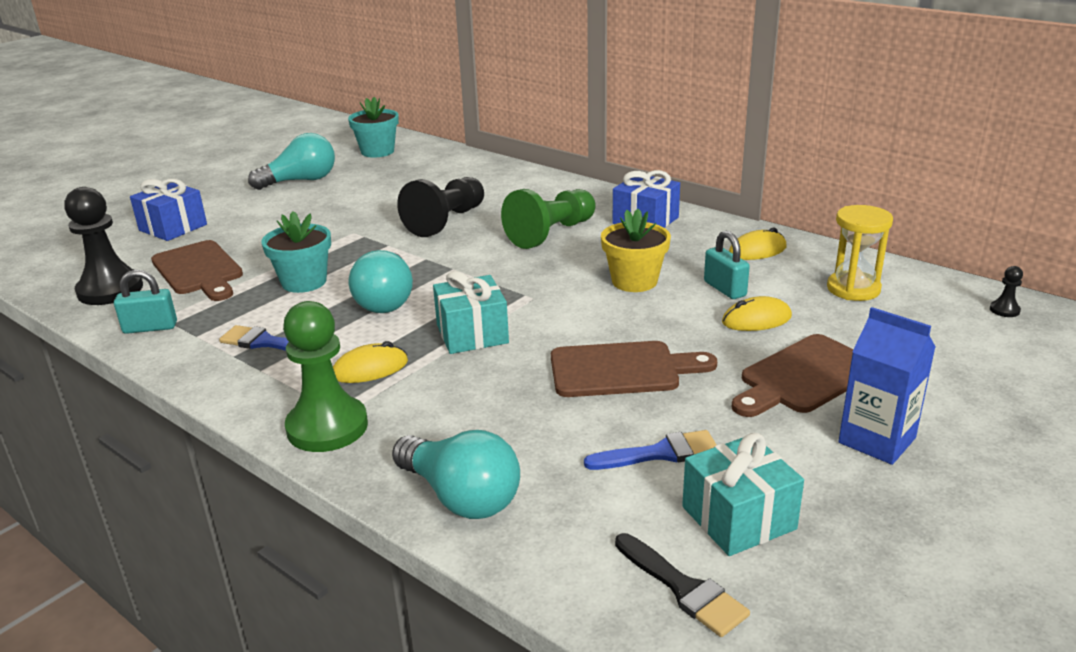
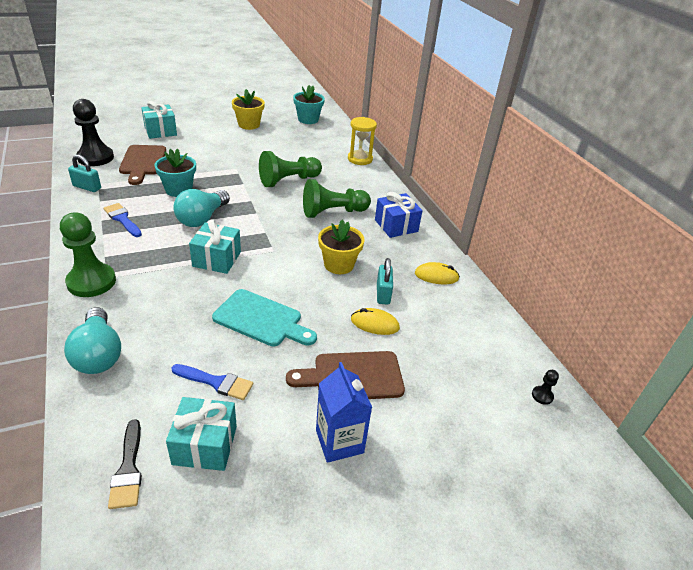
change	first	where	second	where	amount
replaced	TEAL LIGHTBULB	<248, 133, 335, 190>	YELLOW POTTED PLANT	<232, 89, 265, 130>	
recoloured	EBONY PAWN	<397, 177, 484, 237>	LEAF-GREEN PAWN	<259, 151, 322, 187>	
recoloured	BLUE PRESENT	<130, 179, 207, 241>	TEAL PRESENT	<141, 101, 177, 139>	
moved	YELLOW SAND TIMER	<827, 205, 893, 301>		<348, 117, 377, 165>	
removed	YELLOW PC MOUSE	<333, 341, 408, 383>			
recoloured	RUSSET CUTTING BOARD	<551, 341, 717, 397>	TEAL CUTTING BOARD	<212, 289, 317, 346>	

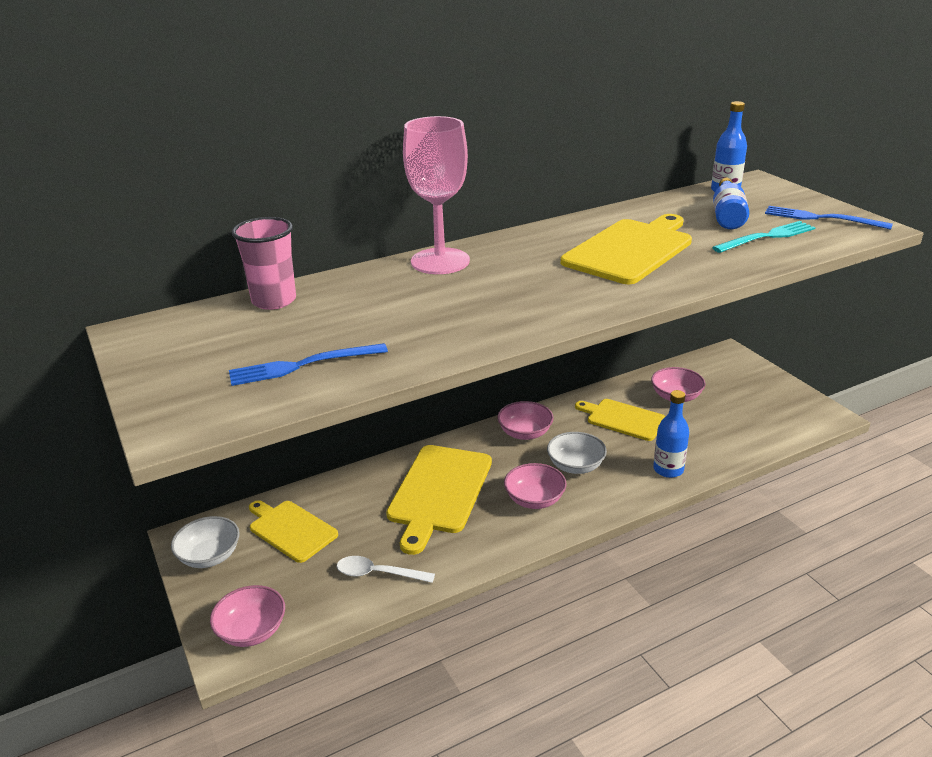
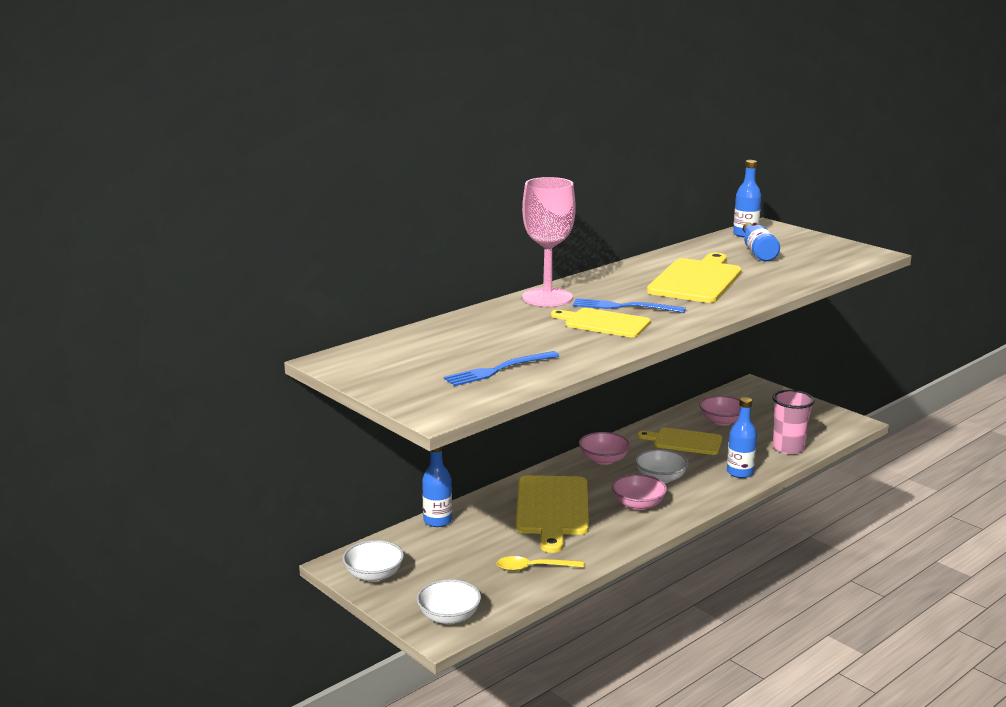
change	first	where	second	where	amount
moved	BLUE TABLE FORK	<765, 206, 893, 230>		<573, 298, 686, 313>	
moved	ROSY BEAKER	<232, 217, 296, 310>		<772, 390, 815, 454>	
removed	TEAL TABLE FORK	<712, 221, 816, 253>			
moved	YELLOW CUTTING BOARD	<249, 500, 338, 563>		<551, 308, 651, 337>	
recoloured	WHITE TABLESPOON	<337, 556, 435, 583>	YELLOW TABLESPOON	<496, 556, 585, 571>	
recoloured	ROSY SERVING BOWL	<210, 585, 285, 647>	WHITE SERVING BOWL	<417, 579, 481, 625>	
added			BLUE DRINK BOTTLE	<422, 447, 452, 527>	

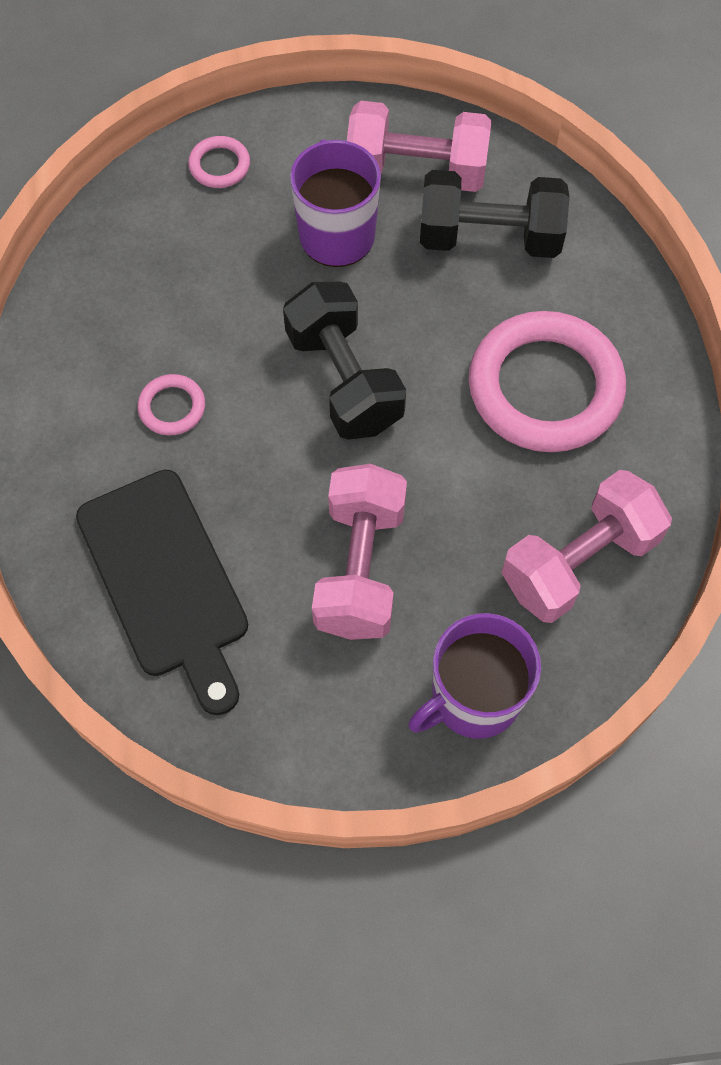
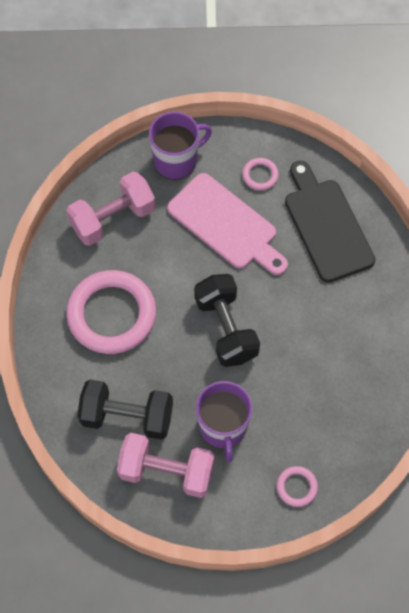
change	first	where	second	where	amount
moved	ROSY TORUS	<138, 374, 205, 436>		<242, 158, 279, 190>	
replaced	ROSY HAND WEIGHT	<312, 464, 407, 640>	ROSY CUTTING BOARD	<167, 173, 288, 275>	

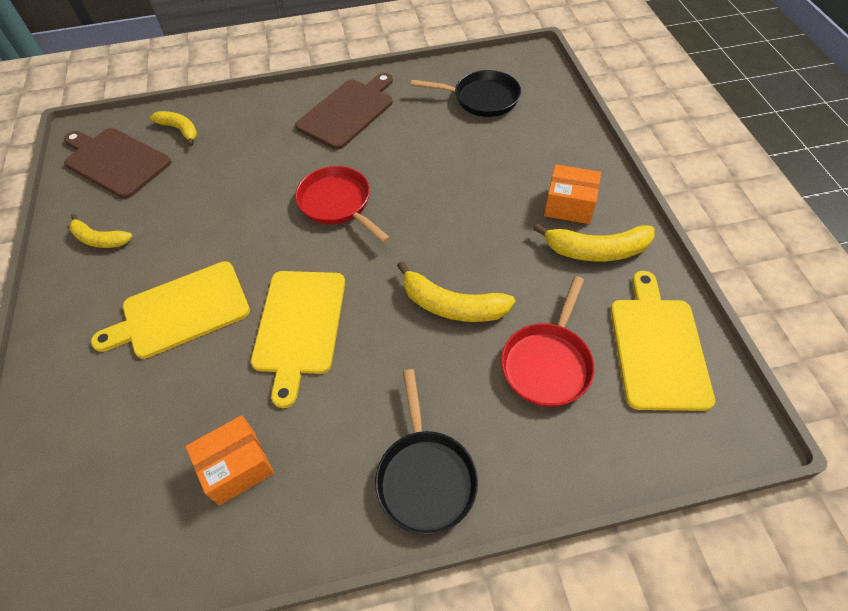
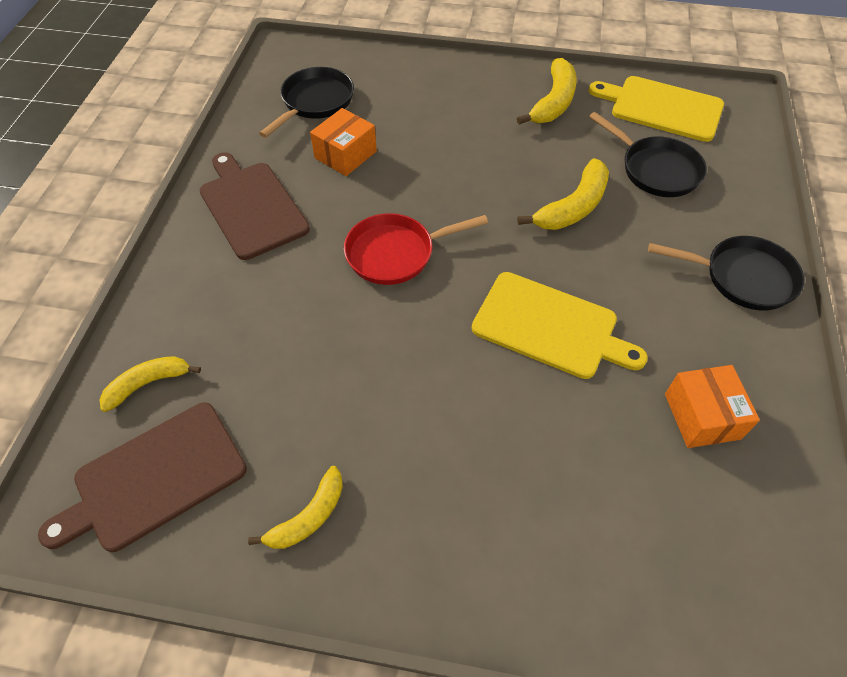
change	first	where	second	where	amount
moved	ORANGE-COLOURED BOX	<544, 164, 601, 224>		<310, 108, 377, 176>	
removed	YELLOW CUTTING BOARD	<91, 261, 250, 359>			
recoloured	SCARLET SKILLET	<501, 276, 595, 407>	EBONY SKILLET	<589, 112, 707, 197>	

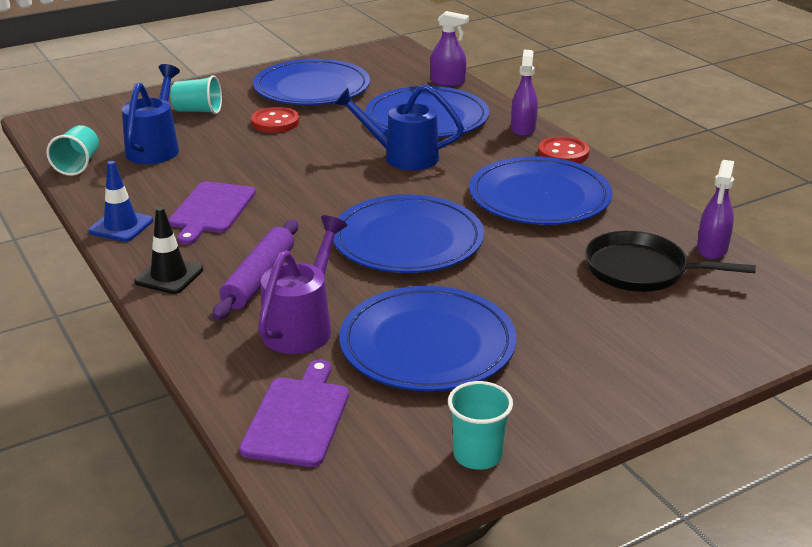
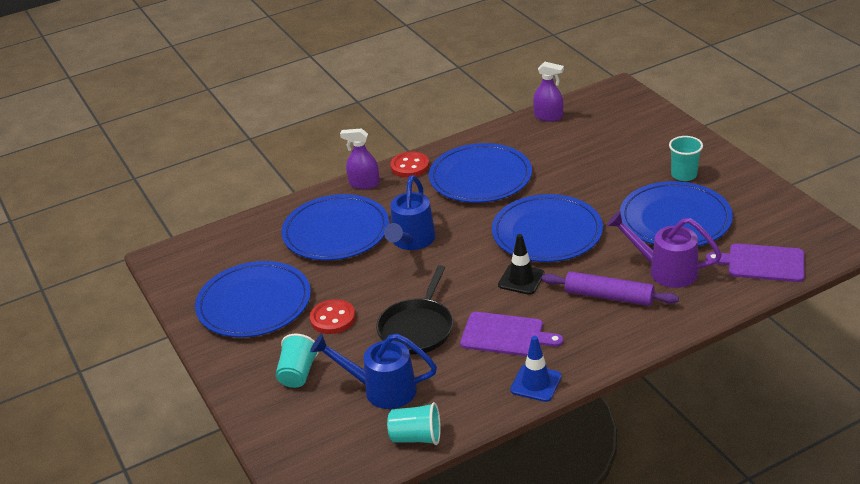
change	first	where	second	where	amount
removed	VIOLET SPRAYER	<430, 11, 469, 87>			
moved	EBONY ROAD CONE	<134, 207, 203, 294>		<498, 234, 545, 295>	
moved	EBONY SKILLET	<585, 231, 756, 292>		<376, 265, 453, 355>	
moved	TEAL BEAKER	<448, 381, 513, 470>		<669, 136, 703, 181>	

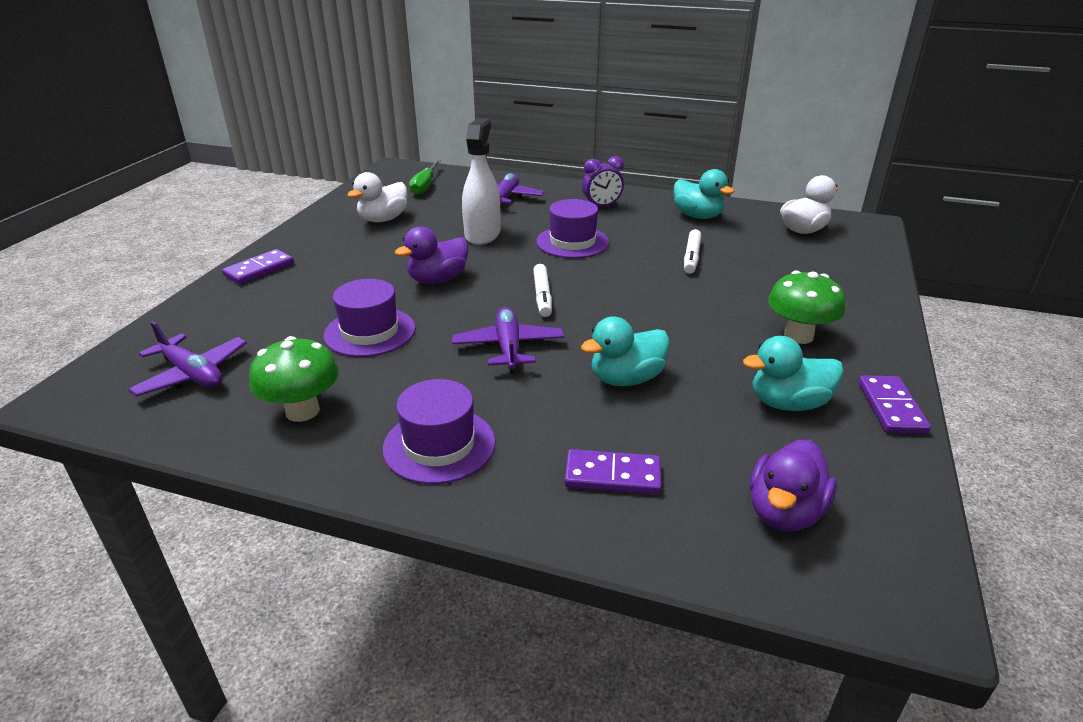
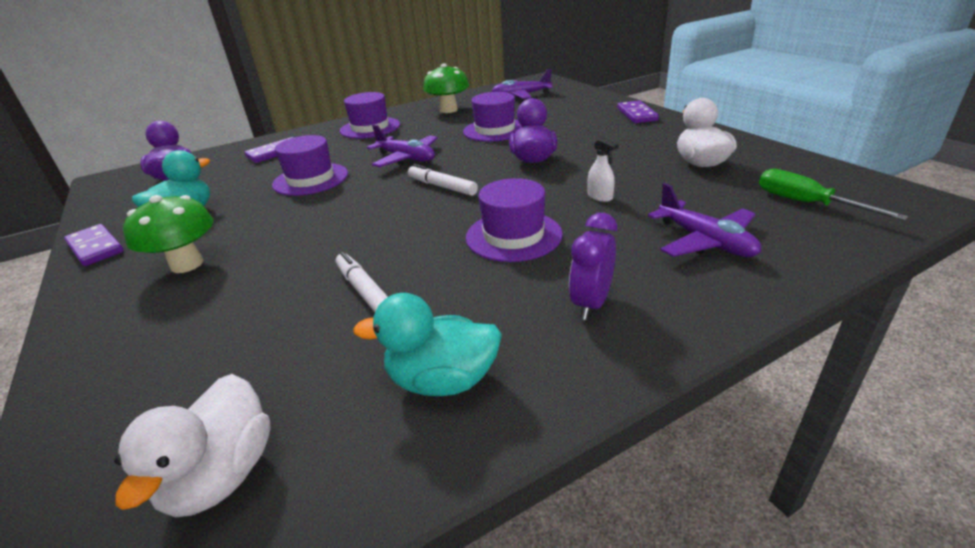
change	first	where	second	where	amount
resized	WHITE SPRAYER	<462, 118, 500, 245>		<588, 137, 619, 202>	x0.44
replaced	TEAL TOY DUCK	<581, 317, 670, 386>	VIOLET TALL HAT	<272, 135, 348, 196>	

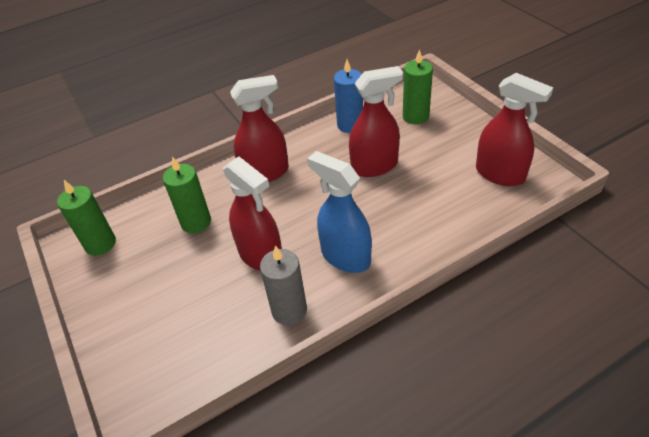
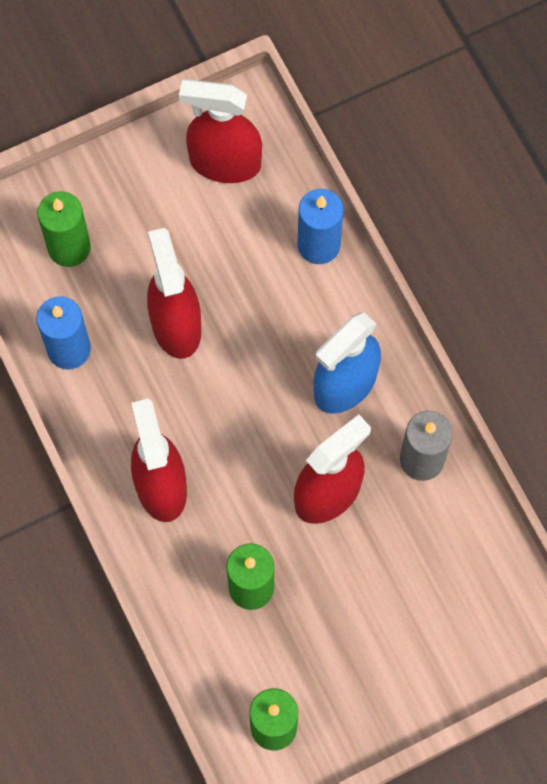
change	first	where	second	where	amount
turned	SCARLET SPRAYER	<476, 73, 553, 186>		<179, 79, 262, 183>	120 degrees counterclockwise
added			BLUE CANDLE	<298, 189, 343, 264>	

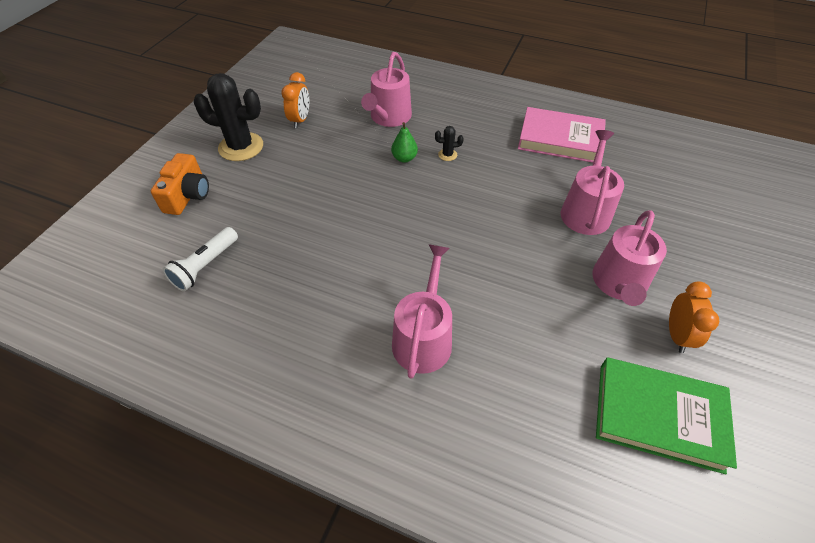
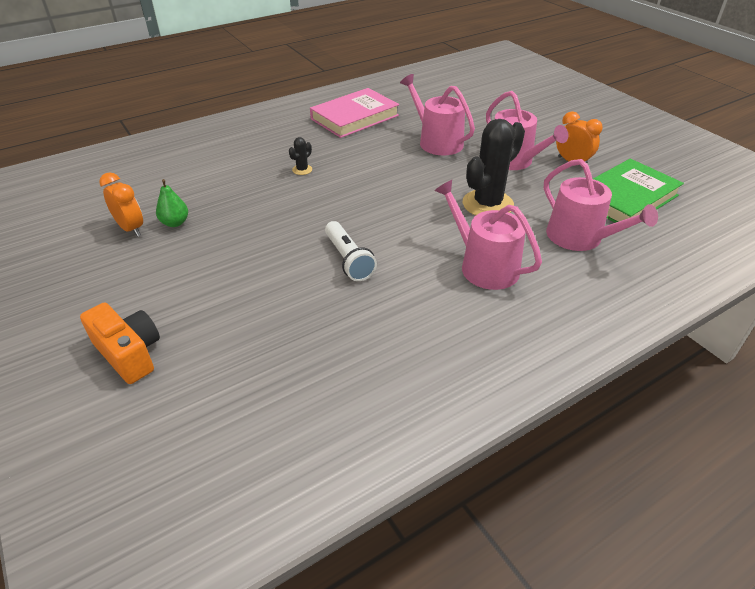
change	first	where	second	where	amount
moved	ROSY WATERING CAN	<361, 52, 412, 127>		<544, 159, 658, 251>	
moved	EBONY SAGUARO CACTUS	<193, 73, 263, 161>		<463, 119, 525, 216>	
moved	LEAF-GREEN TOY PEAR	<391, 122, 418, 163>		<156, 179, 188, 227>	
moved	WHITE POCKET TORCH	<162, 227, 238, 291>		<325, 221, 377, 281>	

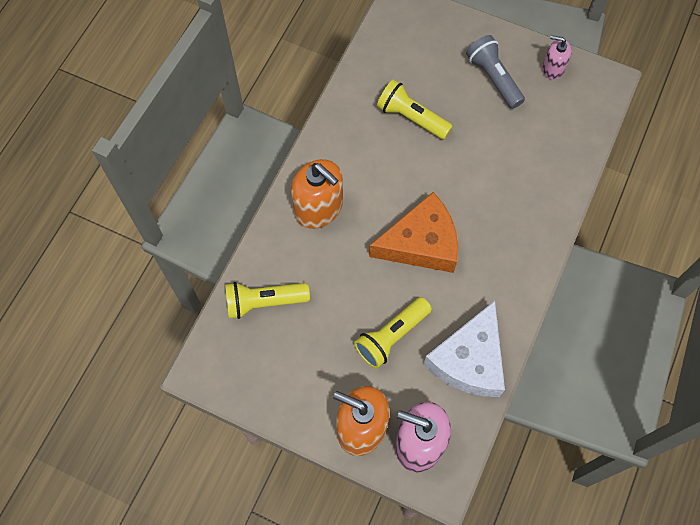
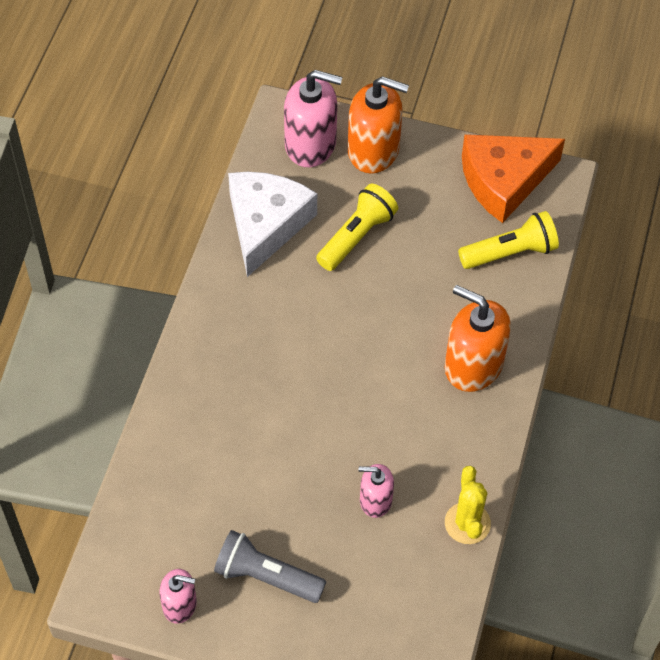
change	first	where	second	where	amount
turned	GREY POCKET TORCH	<466, 35, 525, 109>		<214, 530, 326, 603>	150 degrees clockwise
replaced	YELLOW POCKET TORCH	<377, 80, 453, 140>	ROSY SOAP DISPENSER	<359, 464, 394, 518>	
moved	ORANGE-COLOURED CHEESE	<369, 192, 458, 273>		<462, 134, 565, 223>	
added			YELLOW SAGUARO CACTUS	<445, 466, 491, 544>	

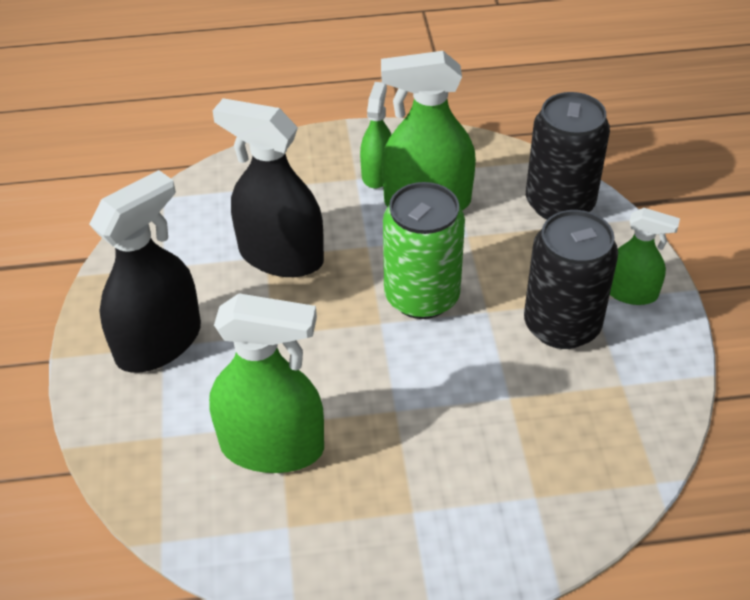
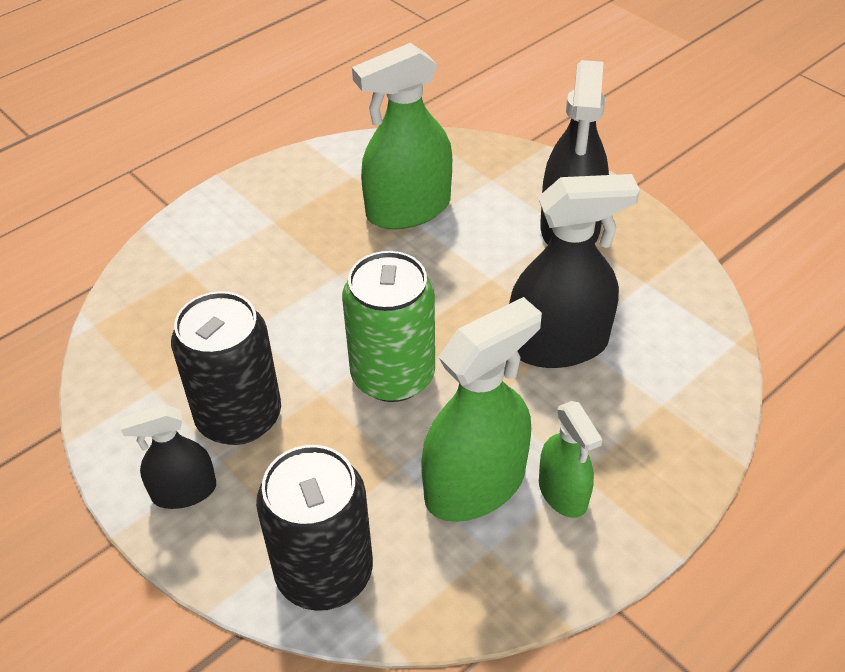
change	first	where	second	where	amount
recoloured	LEAF-GREEN SPRAYER	<610, 208, 680, 305>	EBONY SPRAYER	<120, 404, 216, 509>	

